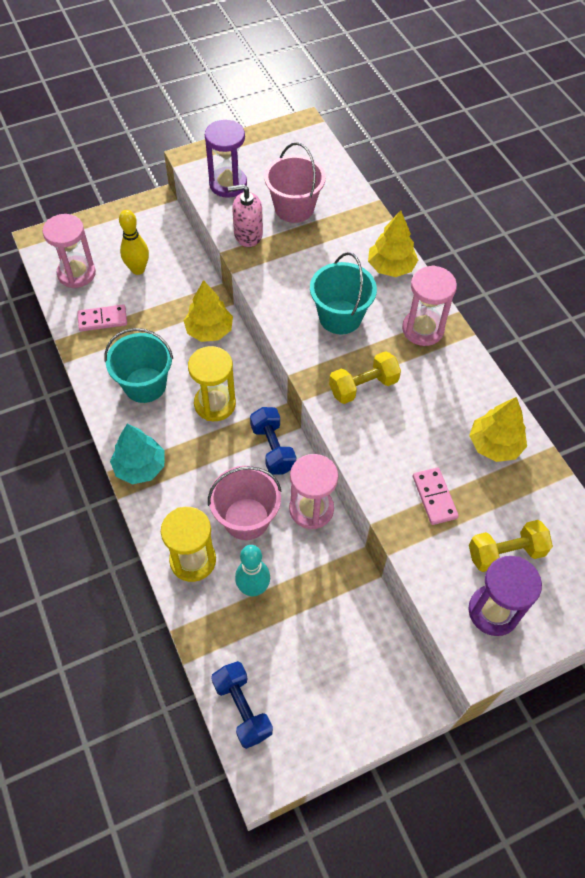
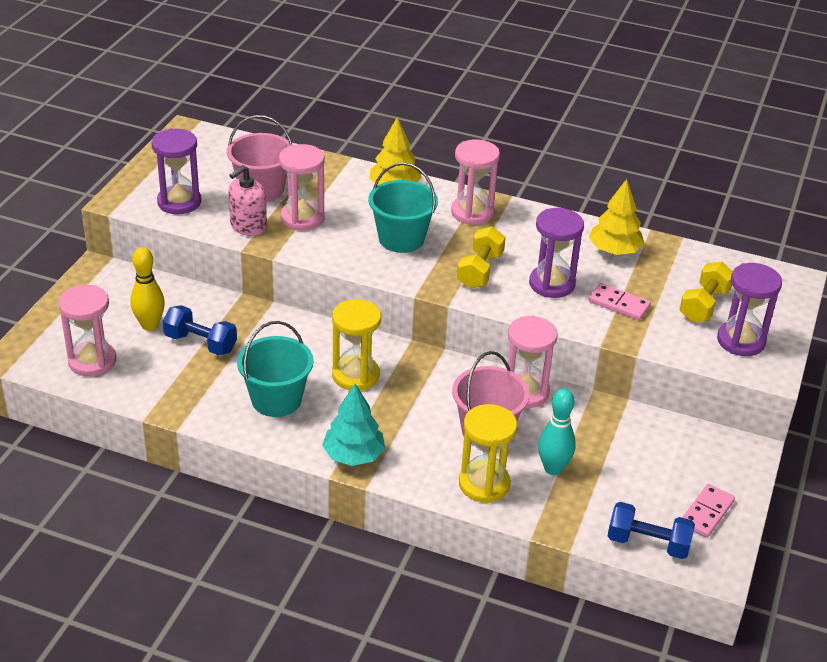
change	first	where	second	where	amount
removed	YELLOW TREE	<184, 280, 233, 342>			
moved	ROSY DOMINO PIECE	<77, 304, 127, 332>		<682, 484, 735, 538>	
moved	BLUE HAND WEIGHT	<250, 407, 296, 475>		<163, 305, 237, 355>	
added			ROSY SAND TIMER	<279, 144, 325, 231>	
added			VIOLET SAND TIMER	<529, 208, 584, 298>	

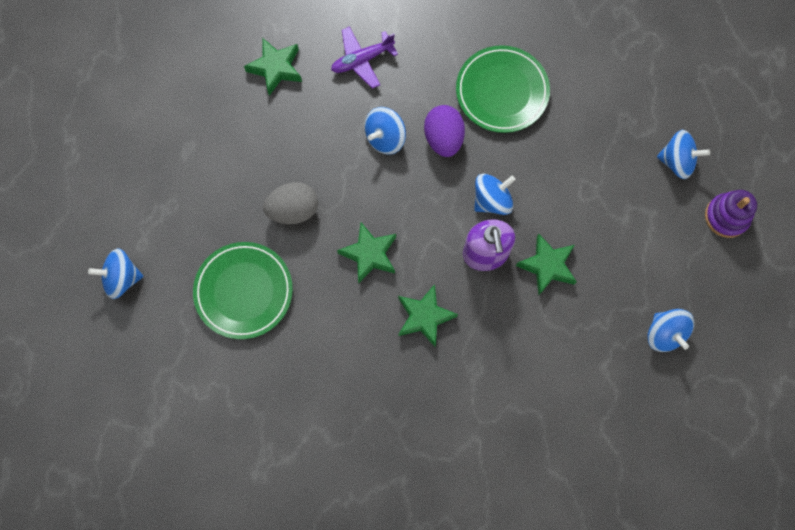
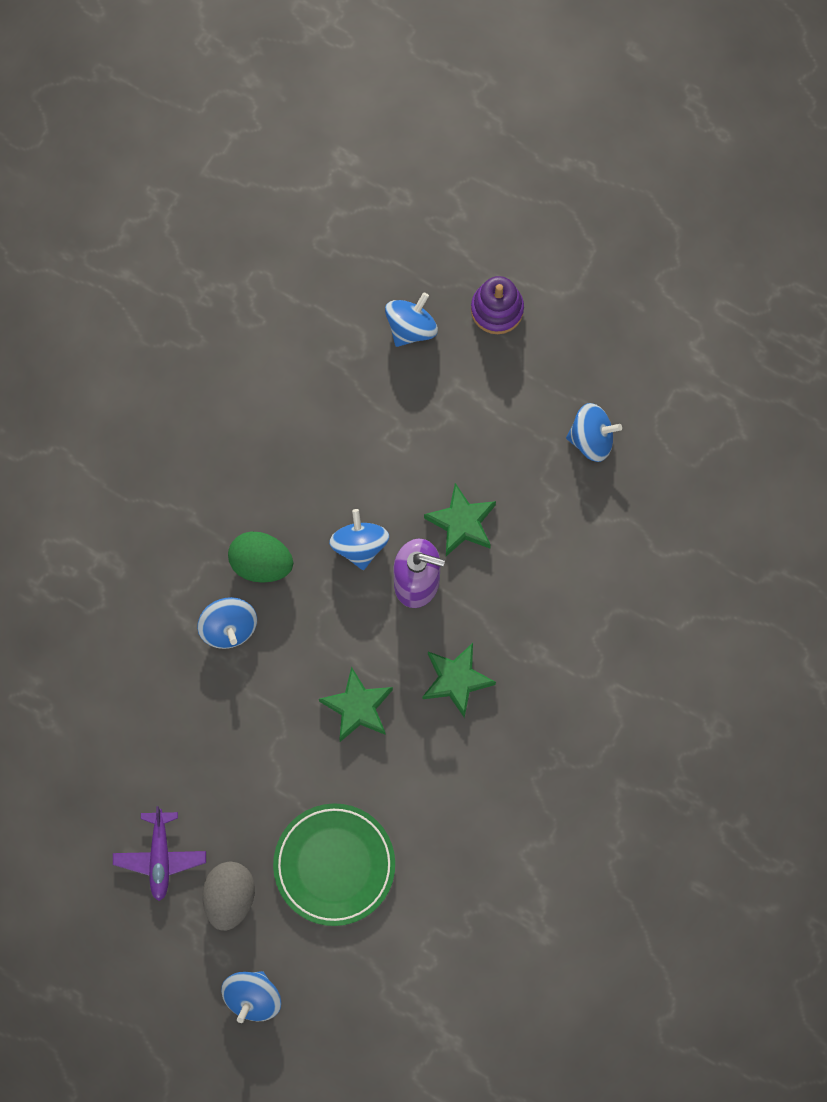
change	first	where	second	where	amount
moved	VIOLET TOY PLANE	<331, 26, 398, 89>		<113, 806, 206, 901>	
removed	LEAF-GREEN FIVE-POINTED STAR	<244, 38, 302, 96>			
removed	LEAF-GREEN PLATE	<456, 45, 550, 133>			
recoloured	VIOLET EGG	<424, 105, 465, 157>	LEAF-GREEN EGG	<228, 532, 293, 583>	
moved	GREY EGG	<263, 182, 318, 224>		<203, 862, 255, 931>	

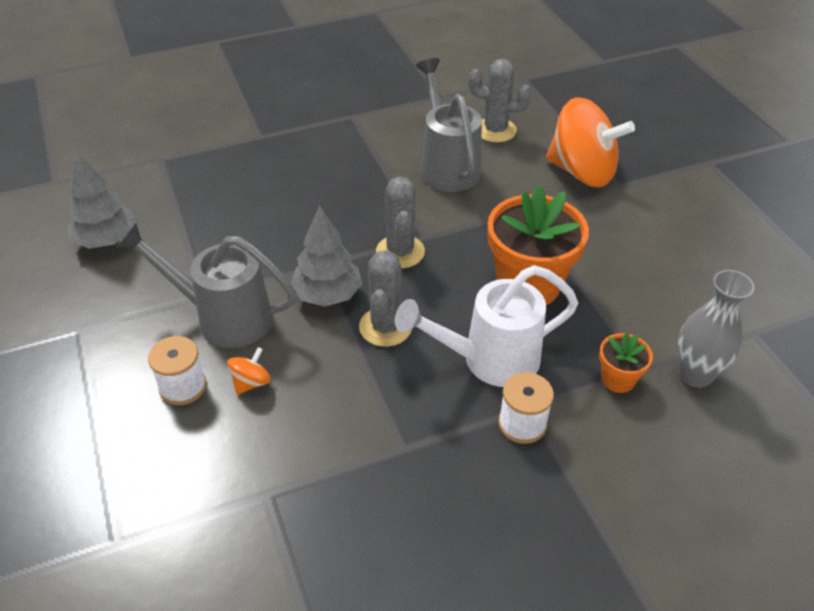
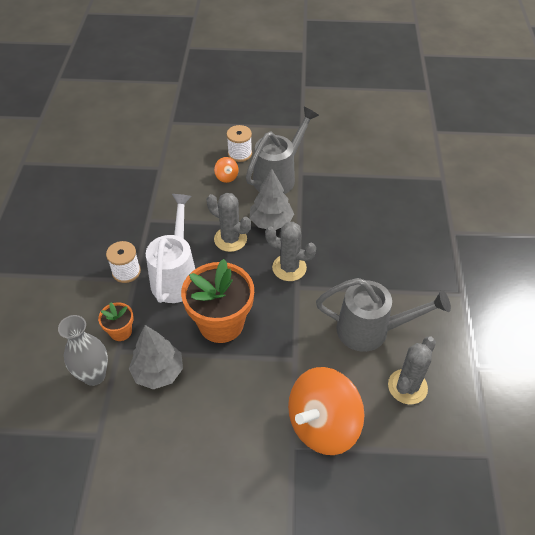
change	first	where	second	where	amount
moved	GREY TREE	<67, 151, 136, 249>		<129, 325, 183, 389>	

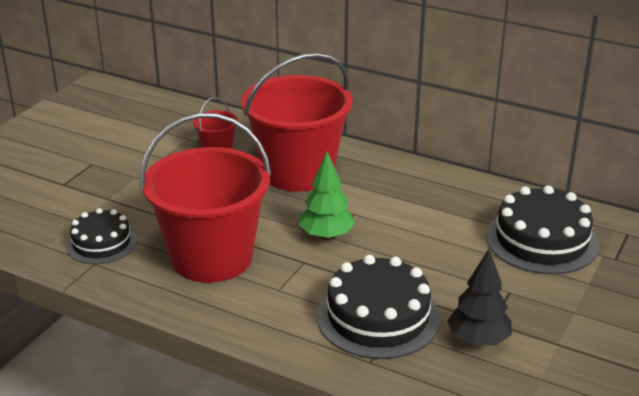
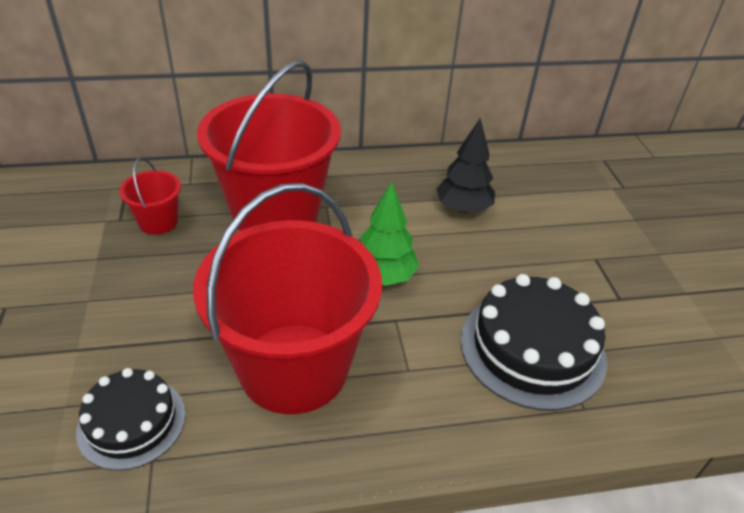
change	first	where	second	where	amount
removed	EBONY CAKE	<486, 185, 599, 275>			
moved	EBONY TREE	<447, 249, 512, 346>		<436, 118, 495, 213>	

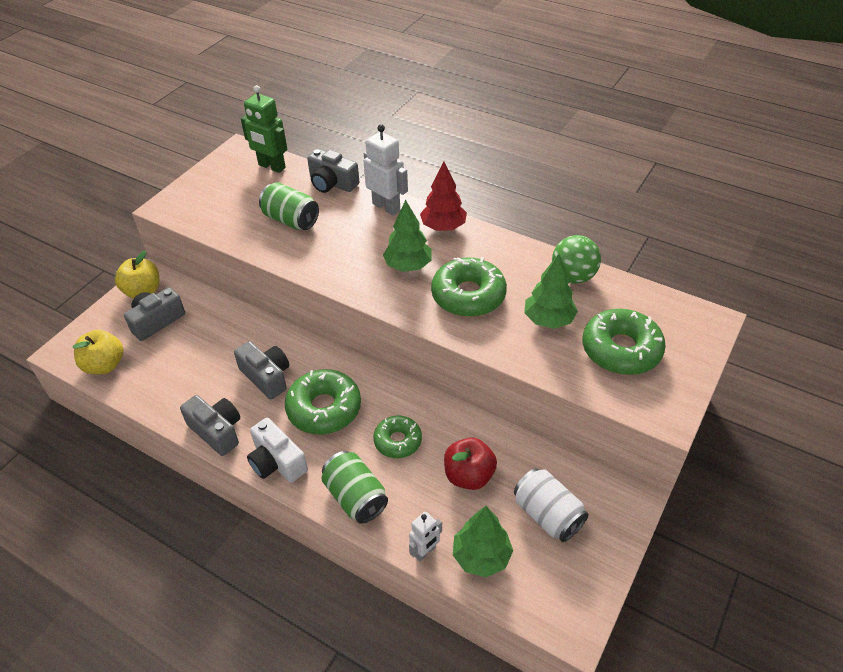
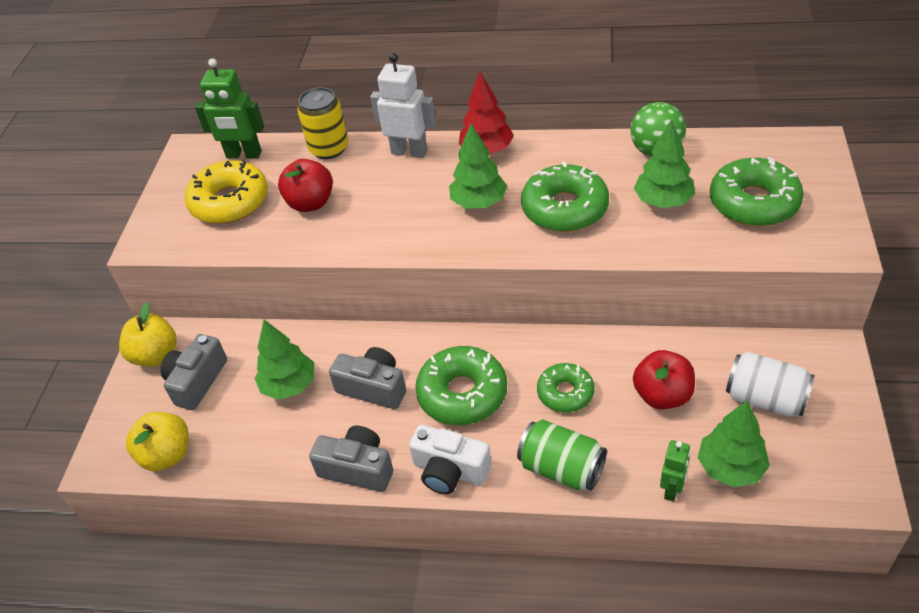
change	first	where	second	where	amount
replaced	GREY COMPACT CAMERA	<307, 149, 359, 193>	YELLOW CAN	<298, 87, 349, 159>	
replaced	LEAF-GREEN CAN	<259, 182, 319, 230>	SCARLET APPLE	<278, 159, 333, 212>	
recoloured	WHITE ROBOT FIGURE	<409, 511, 442, 561>	LEAF-GREEN ROBOT FIGURE	<660, 440, 690, 502>	
added			YELLOW GLAZED DONUT	<185, 160, 268, 224>	
added			LEAF-GREEN TREE	<255, 320, 314, 400>	

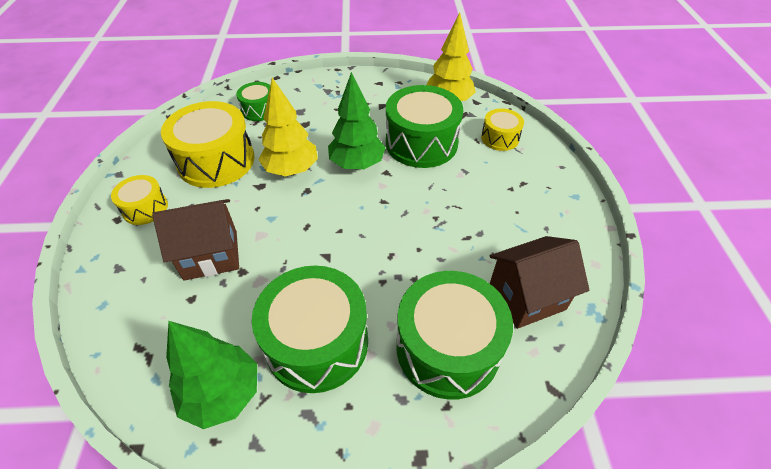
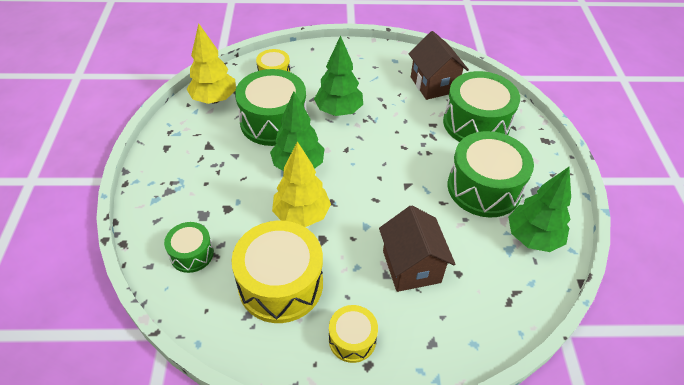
change	first	where	second	where	amount
added			LEAF-GREEN TREE	<314, 35, 363, 116>	

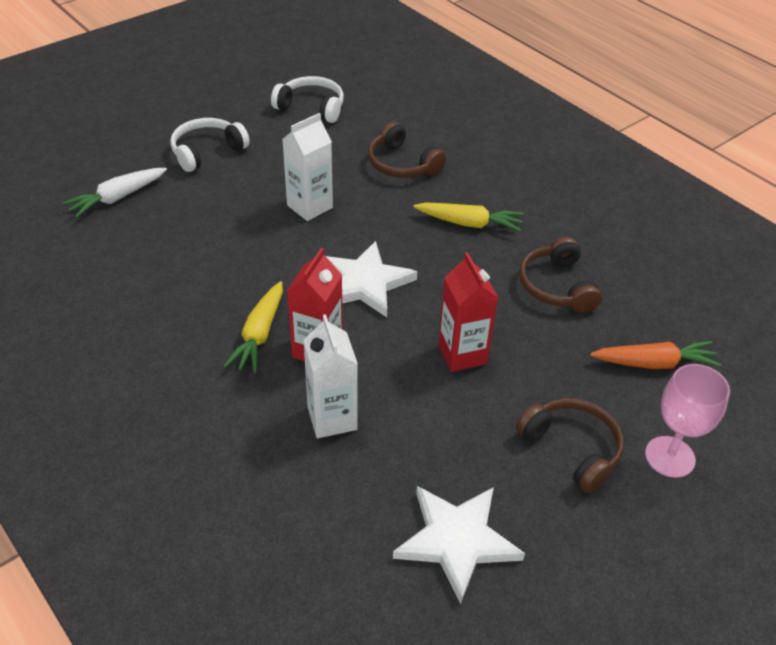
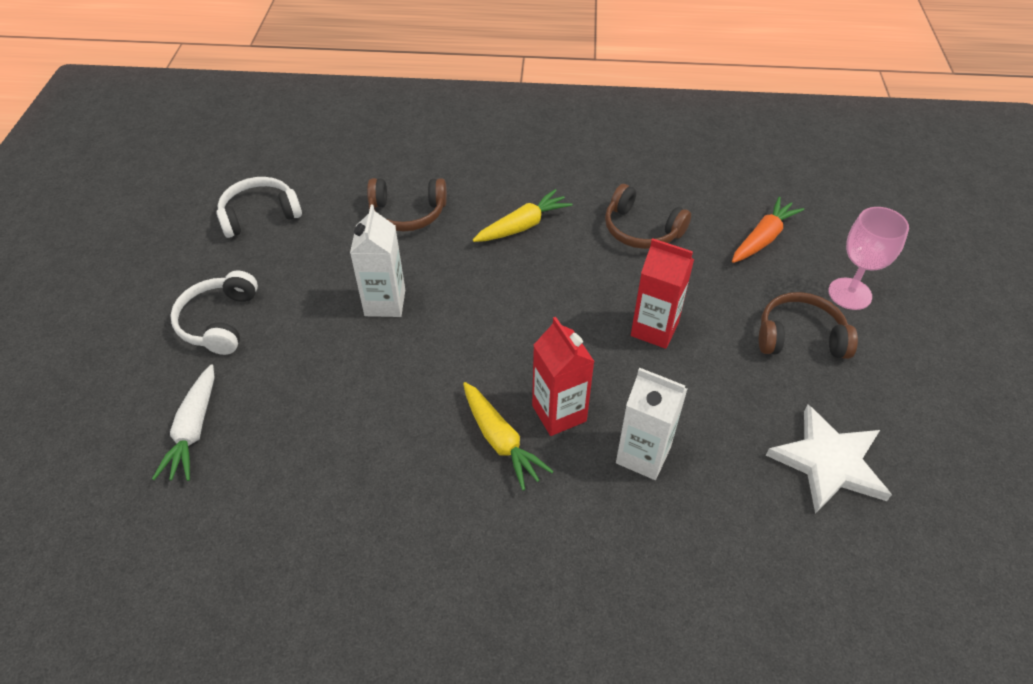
change	first	where	second	where	amount
removed	WHITE FIVE-POINTED STAR	<326, 241, 417, 317>			

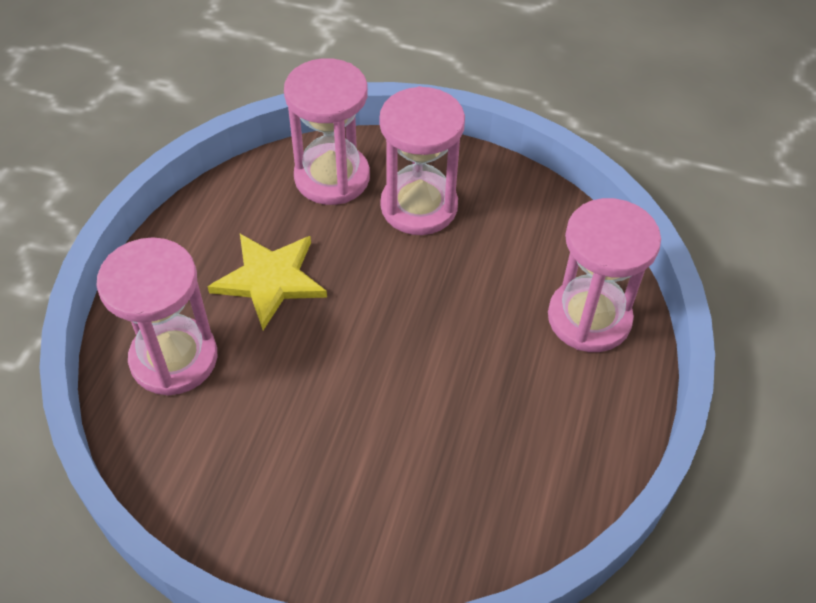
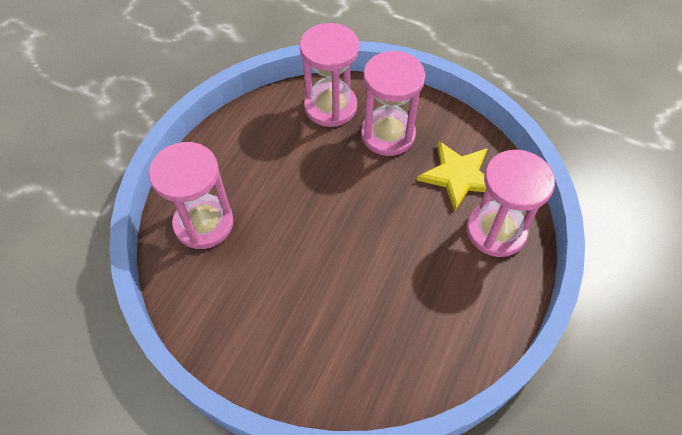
change	first	where	second	where	amount
moved	YELLOW FIVE-POINTED STAR	<207, 234, 327, 330>		<417, 141, 488, 212>	

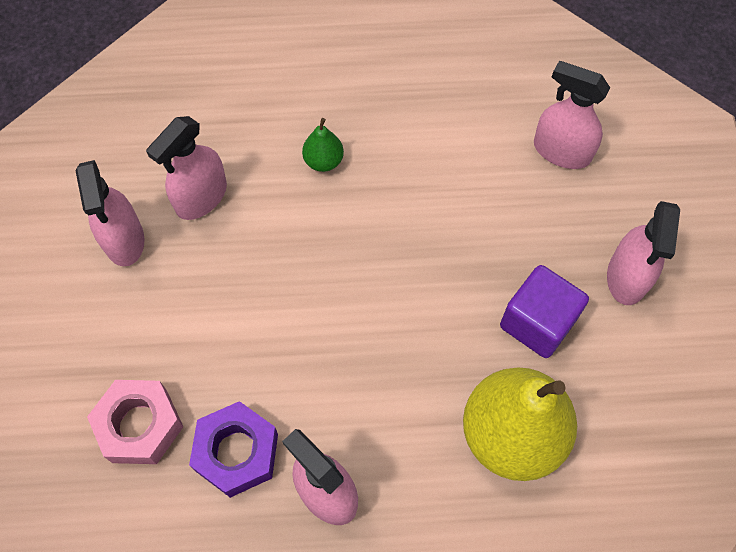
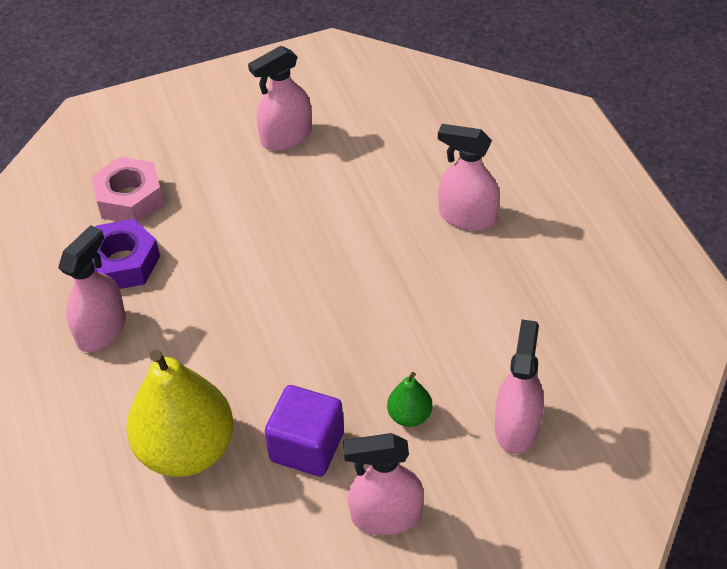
change	first	where	second	where	amount
moved	ROSY SPRAYER	<146, 116, 227, 220>		<438, 124, 500, 231>	
moved	LEAF-GREEN TOY PEAR	<302, 118, 344, 172>		<387, 372, 432, 427>	

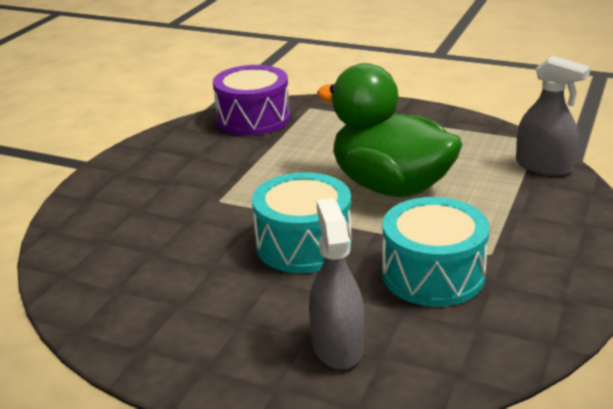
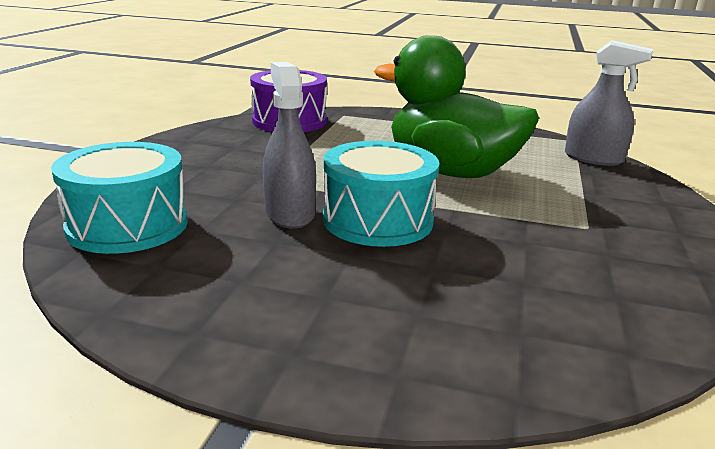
change	first	where	second	where	amount
moved	TEAL TOY DRUM	<382, 197, 490, 306>		<51, 142, 188, 254>	
moved	GREY SPRAYER	<309, 198, 364, 370>		<263, 62, 316, 229>	

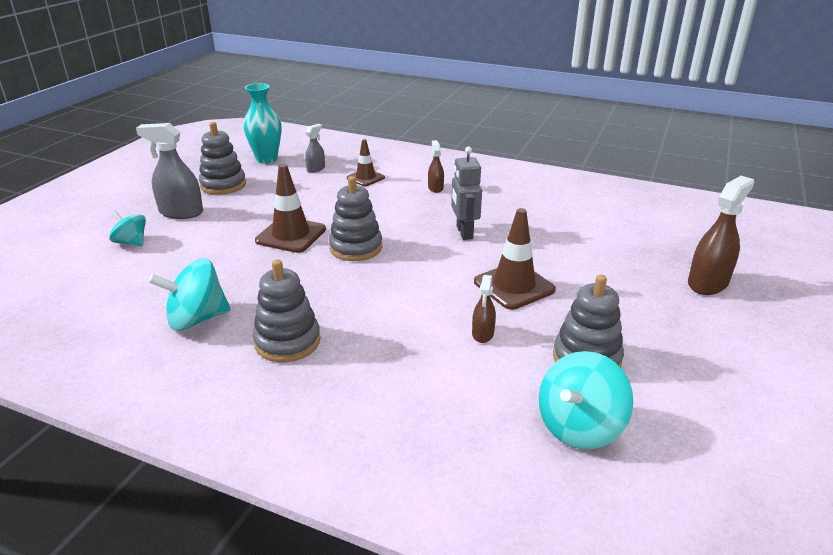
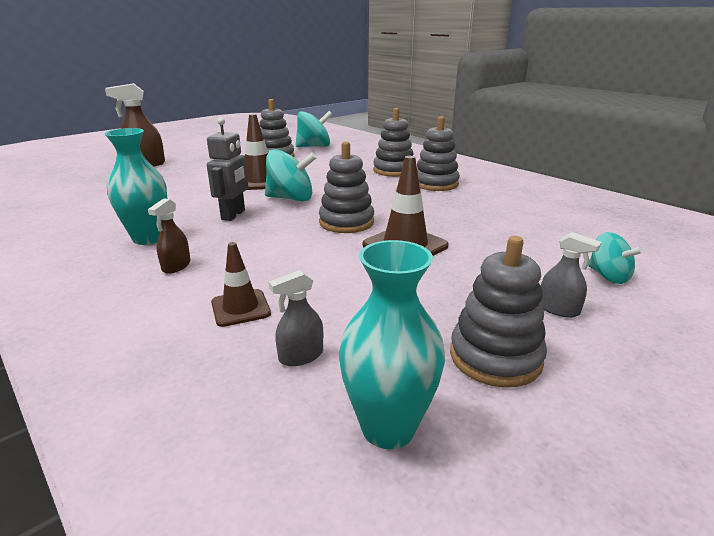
change	first	where	second	where	amount
resized	GREY SPRAYER	<136, 123, 203, 219>		<541, 232, 601, 318>	x0.55
moved	TEAL WHIRLIGIG	<148, 258, 231, 331>		<265, 149, 317, 202>	
removed	RUSSET SPRAYER	<472, 275, 496, 343>			
added			GREY STACKING TOY	<373, 108, 413, 177>	
added			TEAL FLOWER VASE	<104, 128, 167, 245>	

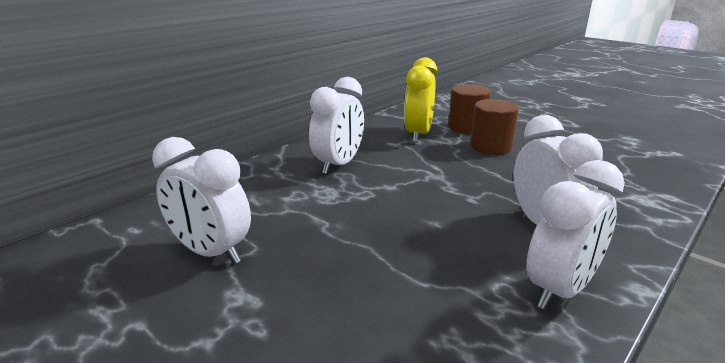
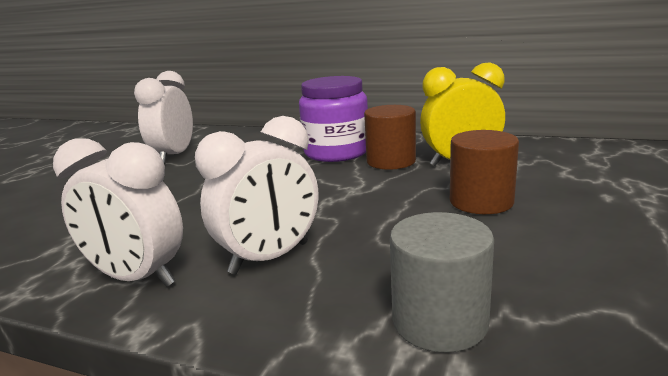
change	first	where	second	where	amount
replaced	WHITE ALARM CLOCK	<309, 77, 364, 175>	VIOLET PRESERVE JAR	<299, 76, 368, 162>	
moved	RUSSET CYLINDER	<449, 84, 491, 134>		<364, 105, 416, 170>	
added			GREY CYLINDER	<390, 212, 494, 353>	

